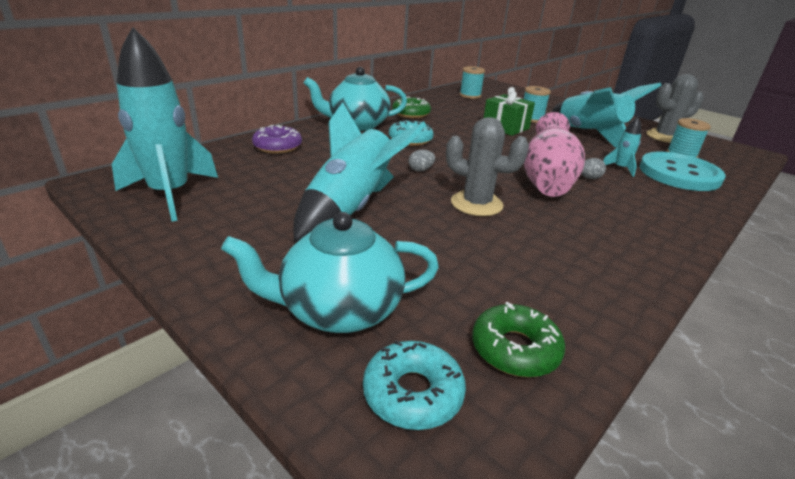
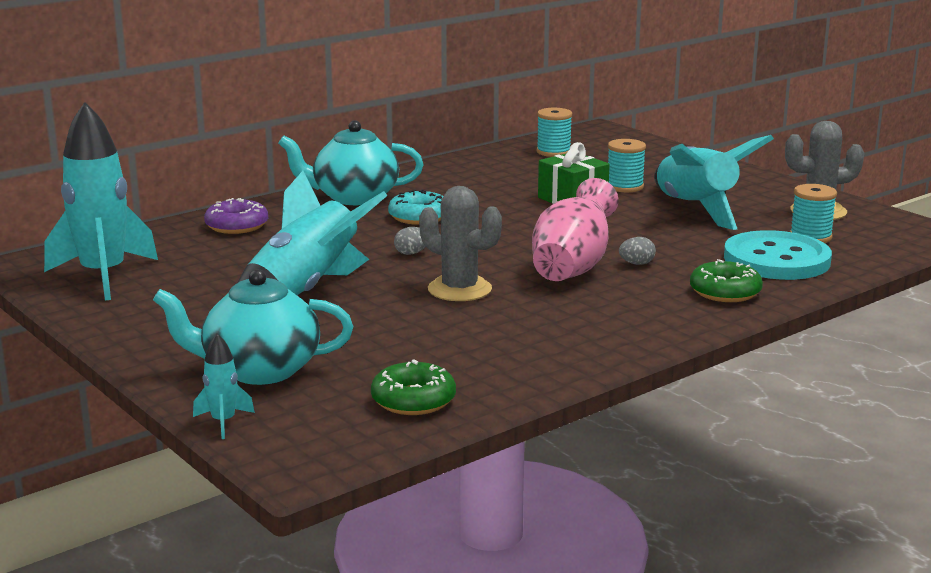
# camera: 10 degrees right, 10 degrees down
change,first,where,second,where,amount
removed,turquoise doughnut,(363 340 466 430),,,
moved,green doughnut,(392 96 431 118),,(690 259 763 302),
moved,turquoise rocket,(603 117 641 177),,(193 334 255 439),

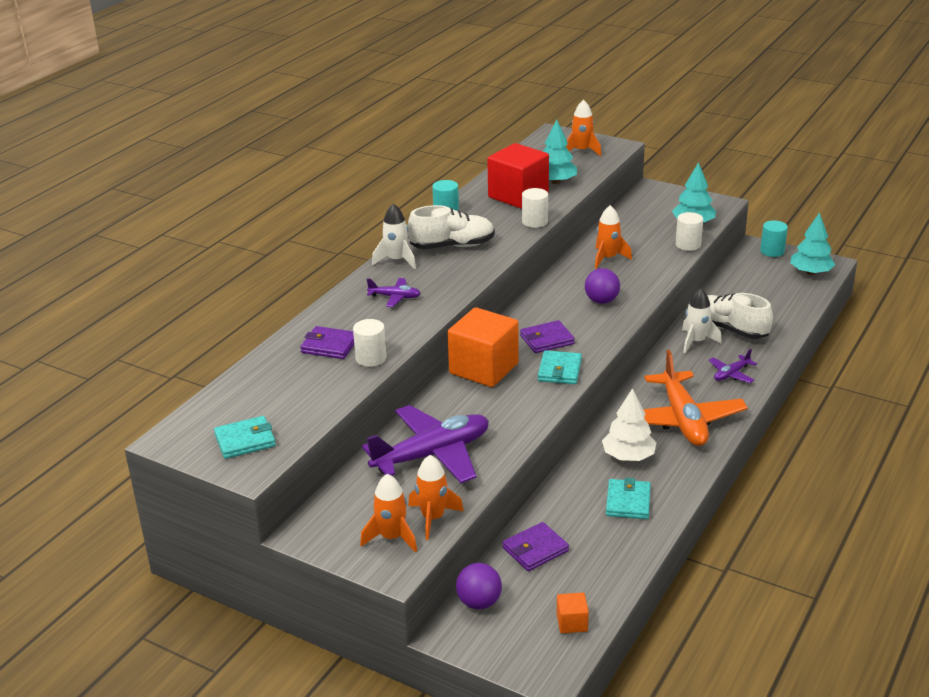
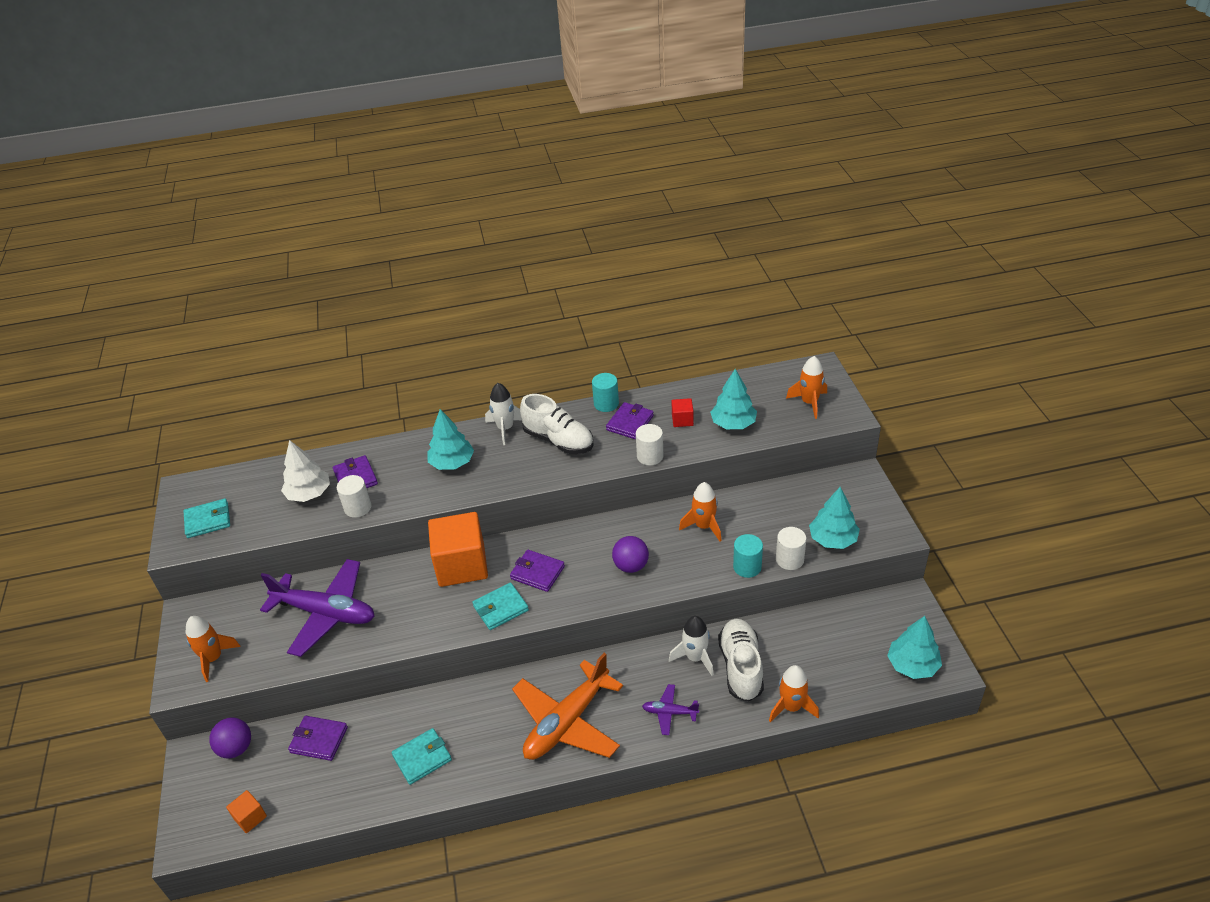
# camera: 50 degrees right, 10 degrees up
change,first,where,second,where,amount
added,,,violet billfold,(606 402 654 439),
moved,bright orange rocket,(408 455 464 540),,(769 665 819 722),
moved,pure white tree,(602 388 657 461),,(281 440 330 502),
moved,turquoise cylinder,(760 221 788 257),,(733 534 763 578),
replaced,violet toy plane,(367 278 421 307),turquoise tree,(427 409 474 470),
turned,turquoise billfold,(214 416 276 459),,(184 499 230 538),45 degrees counterclockwise
resized,red block,(487 143 549 208),,(672 398 694 427),x0.44

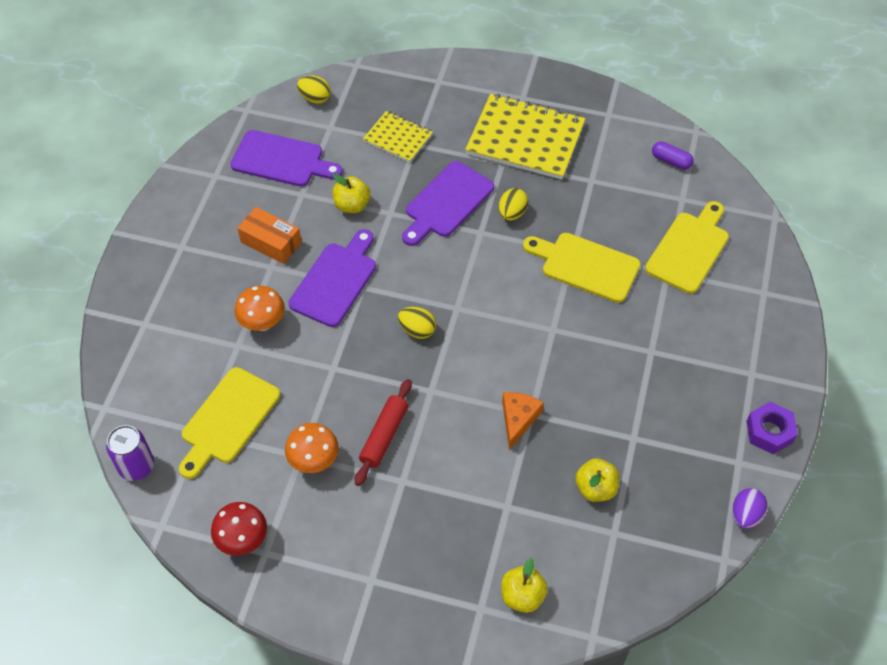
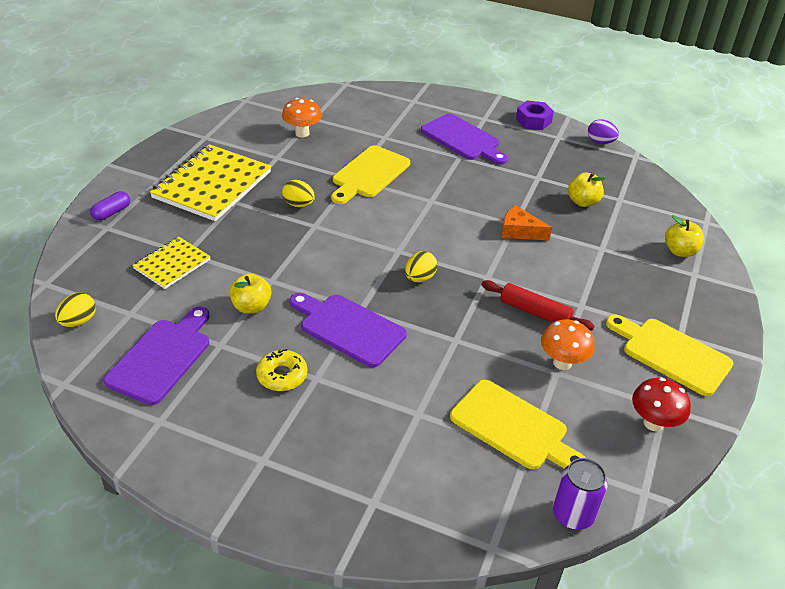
# camera: 85 degrees left, 15 degrees down
change,first,where,second,where,amount
moved,bright orange toadstool,(235 286 285 331),,(282 98 322 138),
moved,violet chopping board,(402 161 494 246),,(421 113 508 165),
moved,bright yellow chopping board,(645 201 729 294),,(606 314 734 396),
moved,violet capsule,(652 142 694 170),,(90 191 130 221),
replaced,bright orange package,(238 207 302 264),bright yellow doughnut,(256 349 307 391),

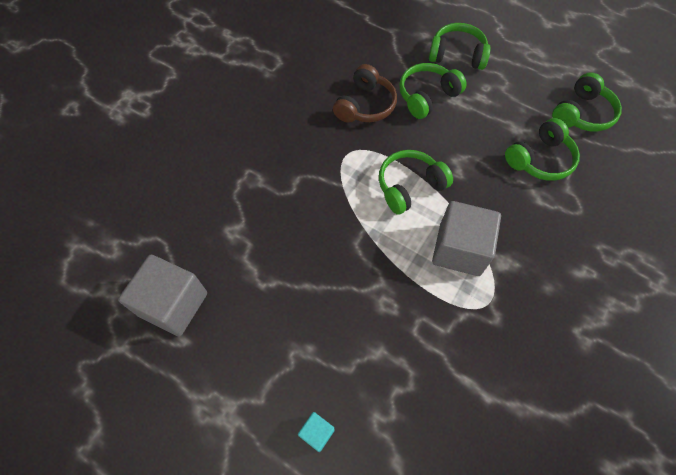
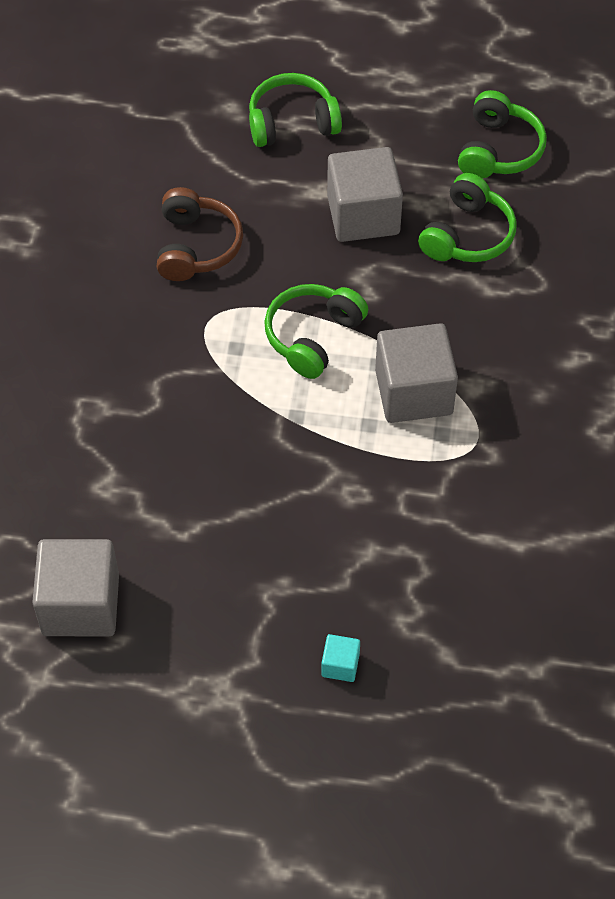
# camera: 25 degrees left, 5 degrees down
change,first,where,second,where,amount
removed,green headset,(399 63 467 119),,,
added,,,ash-grey block,(327 147 403 242),

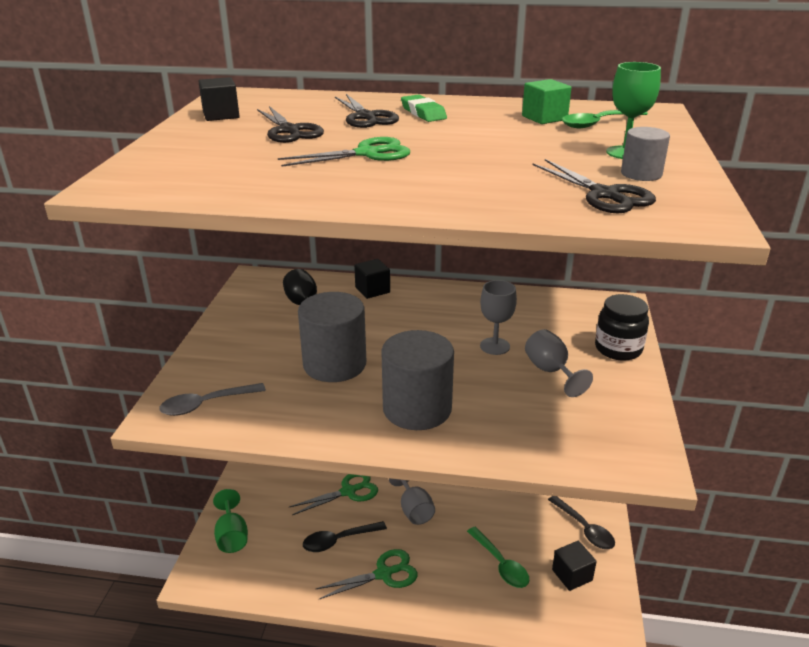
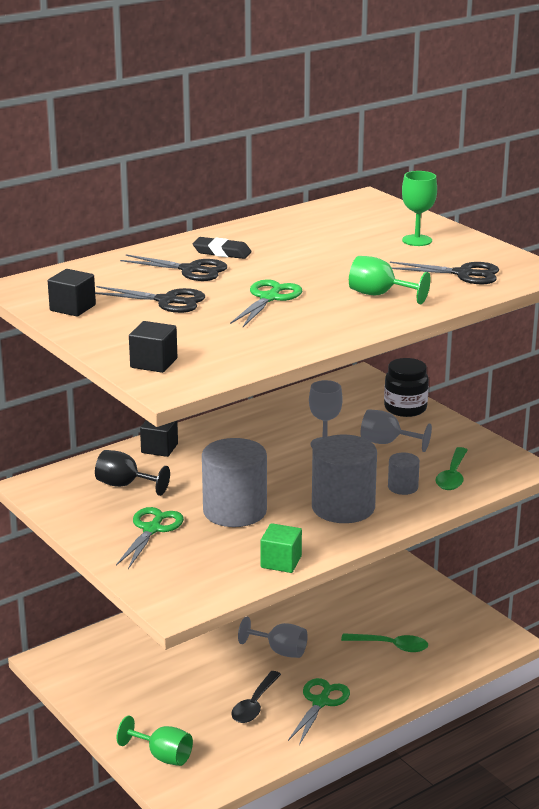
# camera: 45 degrees left, 5 degrees down
change,first,where,second,where,amount
removed,ash-grey teaspoon,(159 383 266 416),,,
removed,ebony teaspoon,(548 496 615 549),,,
added,,,green chalice,(349 256 431 304),
moved,green scissors,(289 474 378 515),,(116 507 184 569),
moved,green block,(522 79 571 124),,(261 523 302 573),
moved,ebony block,(552 541 597 591),,(129 321 177 373),
moved,green teaspoon,(562 110 648 128),,(435 447 467 490),
moved,ash-grey cylinder,(621 127 670 181),,(388 453 420 495),
recoloured,green gum eraser,(401 94 447 122),ebony gum eraser,(193 237 251 259),

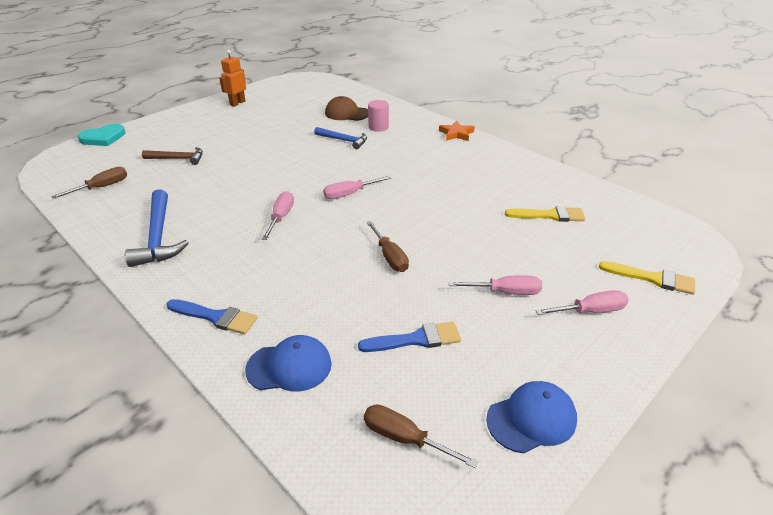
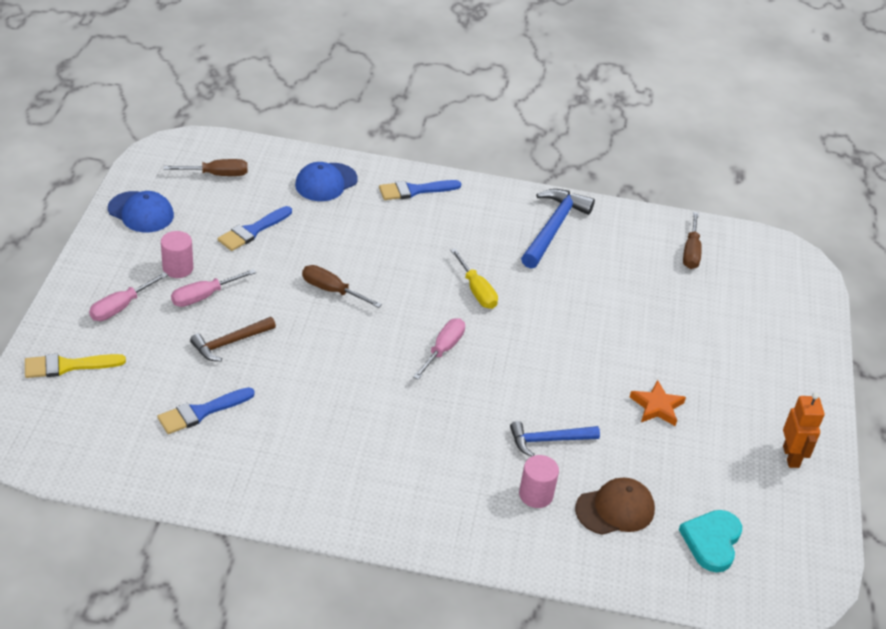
# camera: 140 degrees right, 5 degrees up
change,first,where,second,where,amount
added,,,rose-pink cylinder,(161 231 193 278),
moved,turquoise heart shape,(78 124 125 146),,(679 510 742 572),
moved,dark brown carpenter's hammer,(142 147 203 165),,(190 317 276 361),
moved,bright orange star shape,(439 120 475 141),,(630 380 686 426),
recoloured,rose-pink hand screwdriver,(262 191 294 240),bright yellow hand screwdriver,(451 249 498 309),
recoloured,bright yellow paint brush,(505 206 585 222),cobalt paint brush,(157 387 255 434),
turned,cobalt carpenter's hammer,(125 189 189 267),,(521 189 595 268),75 degrees clockwise
turned,cobalt baseball cap,(486 381 577 453),,(108 191 174 232),90 degrees counterclockwise

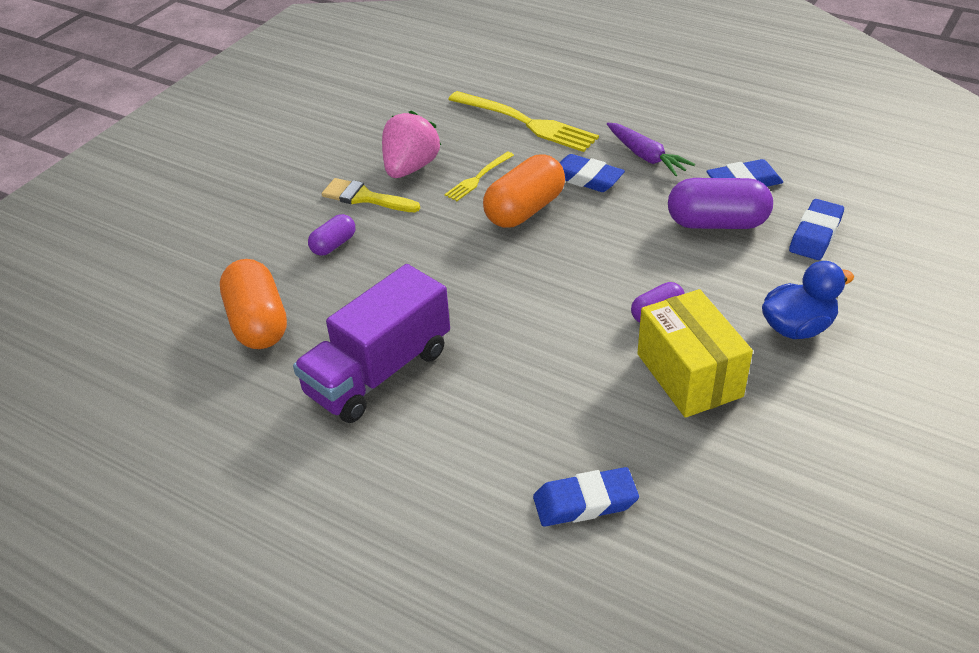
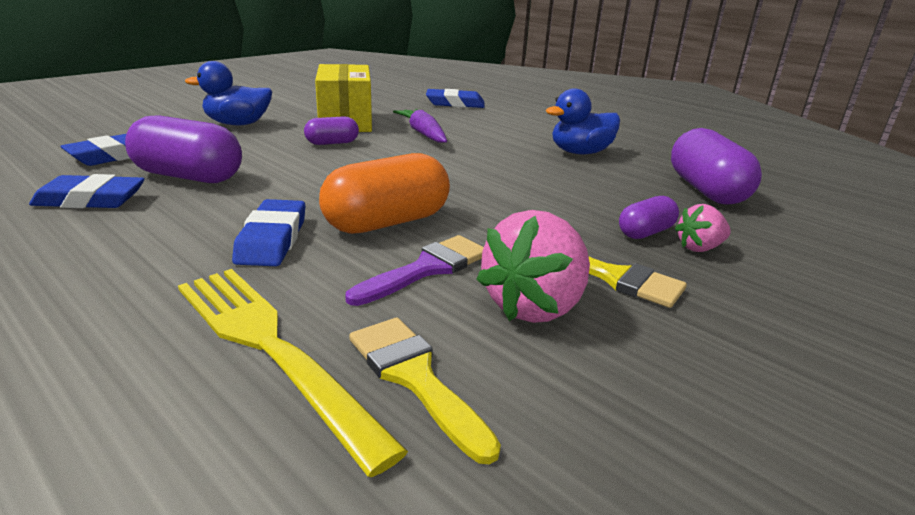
# camera: 170 degrees left, 15 degrees down
change,first,where,second,where,amount
added,,,bright yellow paint brush,(349 317 501 464),
added,,,rose-pink strawberry,(675 204 731 252),
moved,violet root vegetable,(607 123 695 176),,(393 109 447 143),
replaced,violet lorry,(293 264 450 423),cobalt duck,(546 88 620 154),
replaced,bright yellow fork,(445 151 514 201),violet paint brush,(345 235 484 306),
recoloured,bright orange capsule,(220 259 287 349),violet capsule,(671 128 762 205),
turned,cobalt gum eraser,(560 154 625 192),,(232 199 305 266),45 degrees clockwise

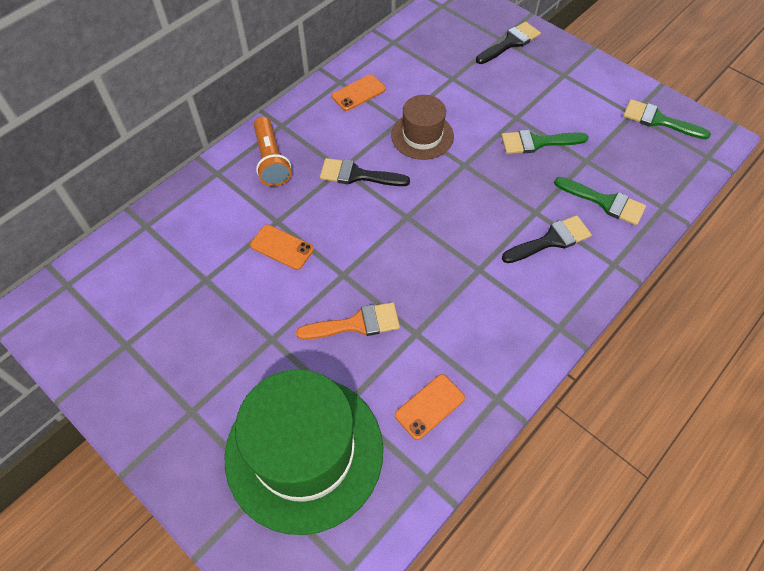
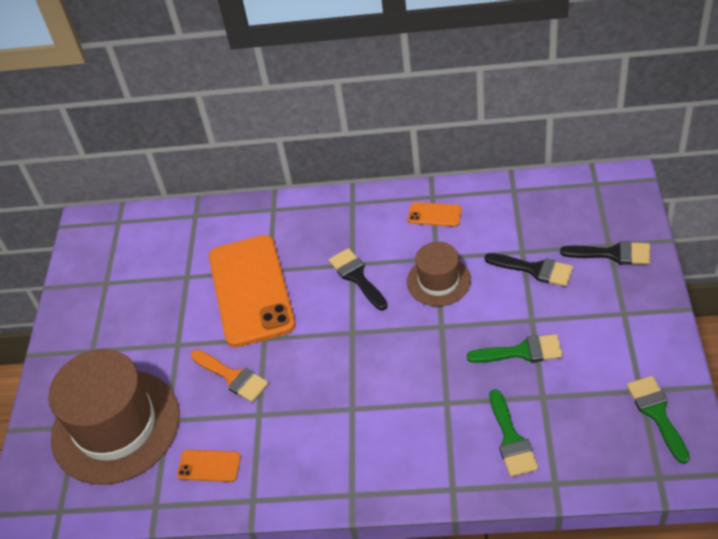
# camera: 55 degrees right, 10 degrees down
change,first,where,second,where,amount
removed,bright orange torch,(254 117 292 187),,,
moved,ebony paint brush,(502 215 592 263),,(484 253 573 286),
recoloured,green hat,(225 369 383 535),dark brown hat,(48 349 180 485),
turned,green paint brush,(501 130 589 154),,(467 334 563 363),135 degrees clockwise
resized,bright orange phone,(250 225 314 270),,(209 235 296 347),x2.41

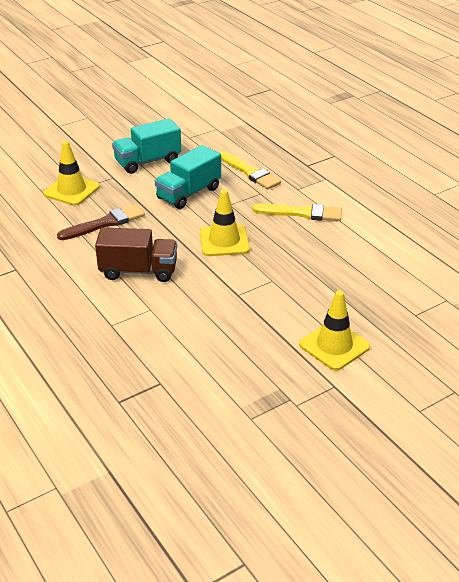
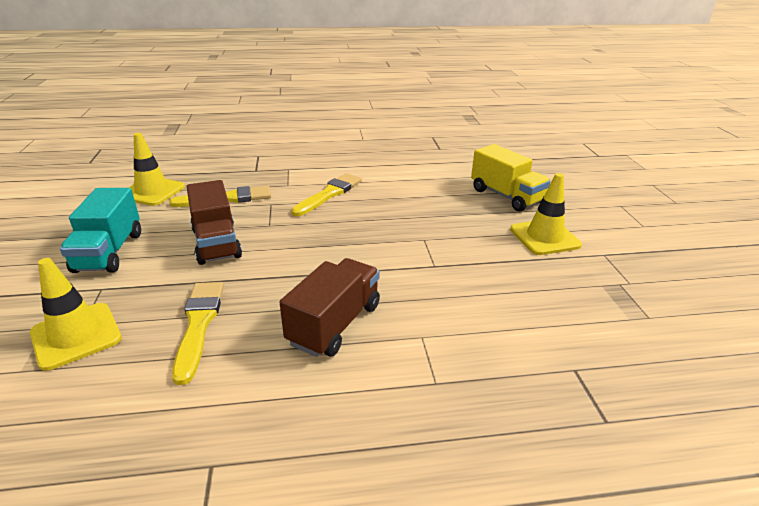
# camera: 65 degrees left, 5 degrees down
change,first,where,second,where,amount
added,,,bright yellow lorry,(471 144 551 212),
moved,bright yellow traffic cone,(200 190 250 256),,(128 133 185 206),
recoloured,dark brown paint brush,(57 204 145 240),bright yellow paint brush,(172 282 224 385),
recoloured,turquoise lorry,(155 145 221 209),dark brown lorry,(187 180 242 265),

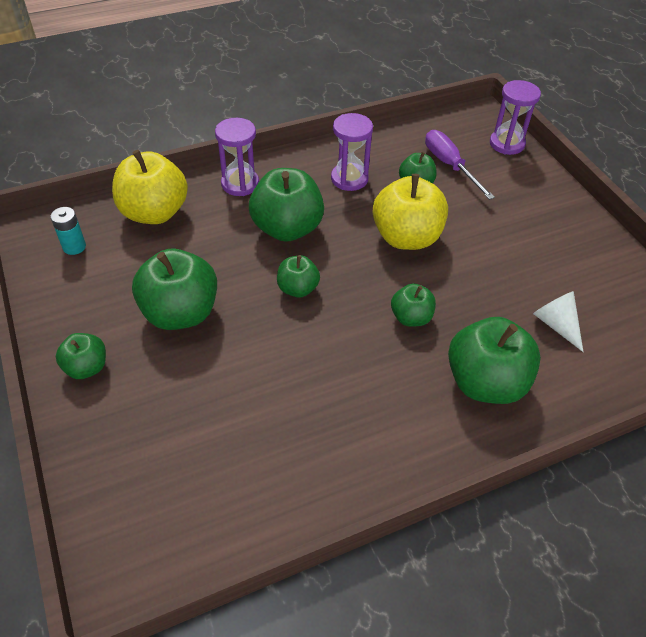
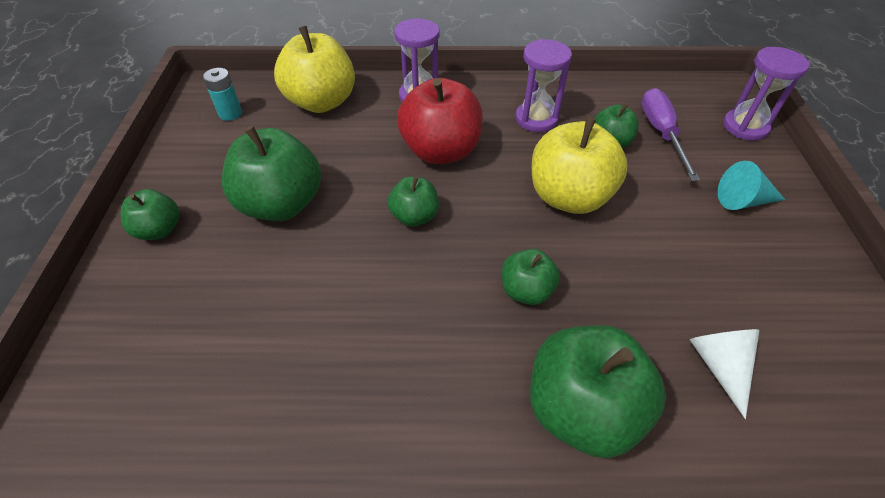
# camera: 25 degrees right, 0 degrees up
change,first,where,second,where,amount
added,,,turquoise solid cone,(718 161 785 210),
recoloured,green apple fruit,(249 168 324 242),red apple fruit,(397 78 483 164),

